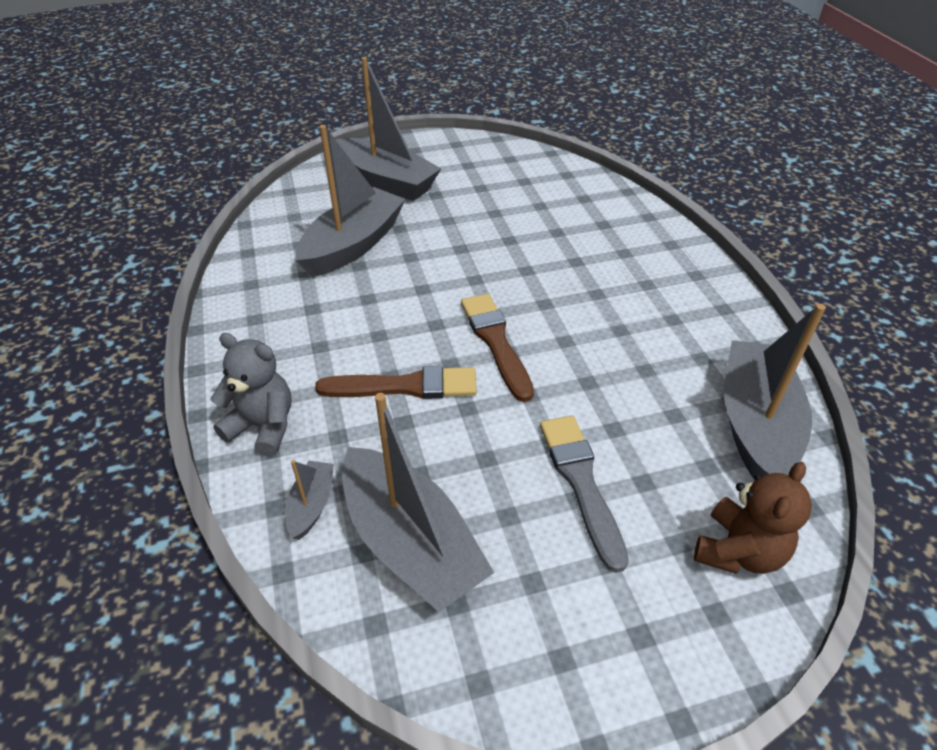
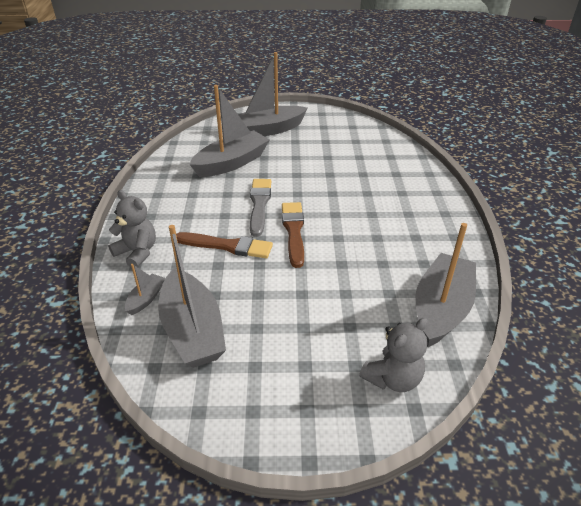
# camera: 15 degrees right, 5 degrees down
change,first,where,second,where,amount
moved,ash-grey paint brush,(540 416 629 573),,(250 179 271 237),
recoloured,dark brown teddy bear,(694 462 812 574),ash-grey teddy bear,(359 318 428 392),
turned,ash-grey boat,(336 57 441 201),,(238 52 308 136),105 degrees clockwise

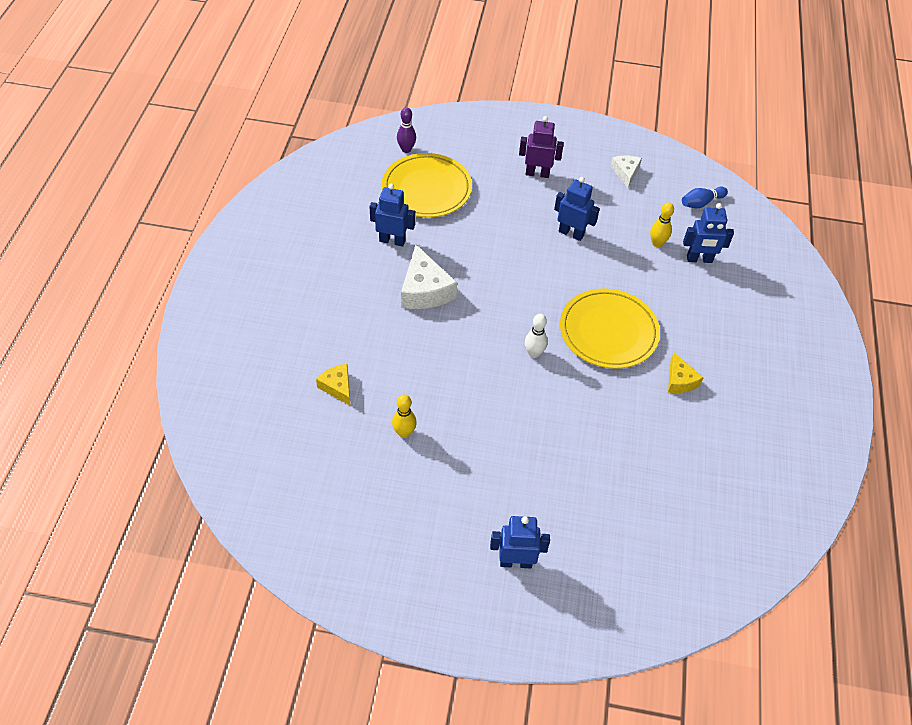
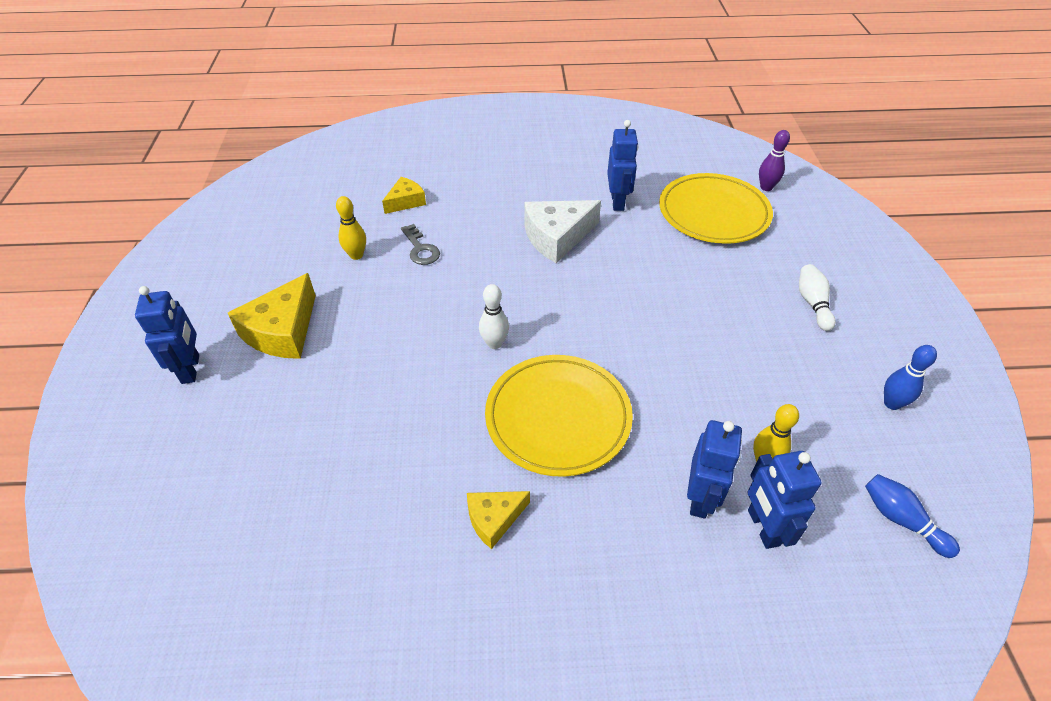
# camera: 80 degrees right, 5 degrees down
change,first,where,second,where,amount
added,,,bright yellow cheese wedge,(228 273 316 359),
added,,,ash-grey key,(401 224 440 265),
moved,cobalt toy robot,(554 177 600 241),,(687 420 742 518),
replaced,violet toy robot,(519 116 564 178),pure white tenpin,(799 264 836 331),
replaced,pure white cheese wedge,(611 155 642 188),cobalt tenpin,(884 345 937 410),

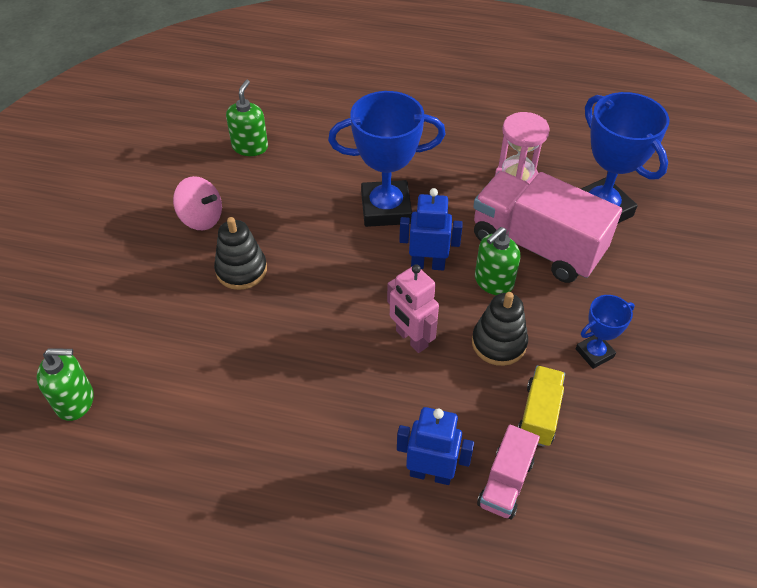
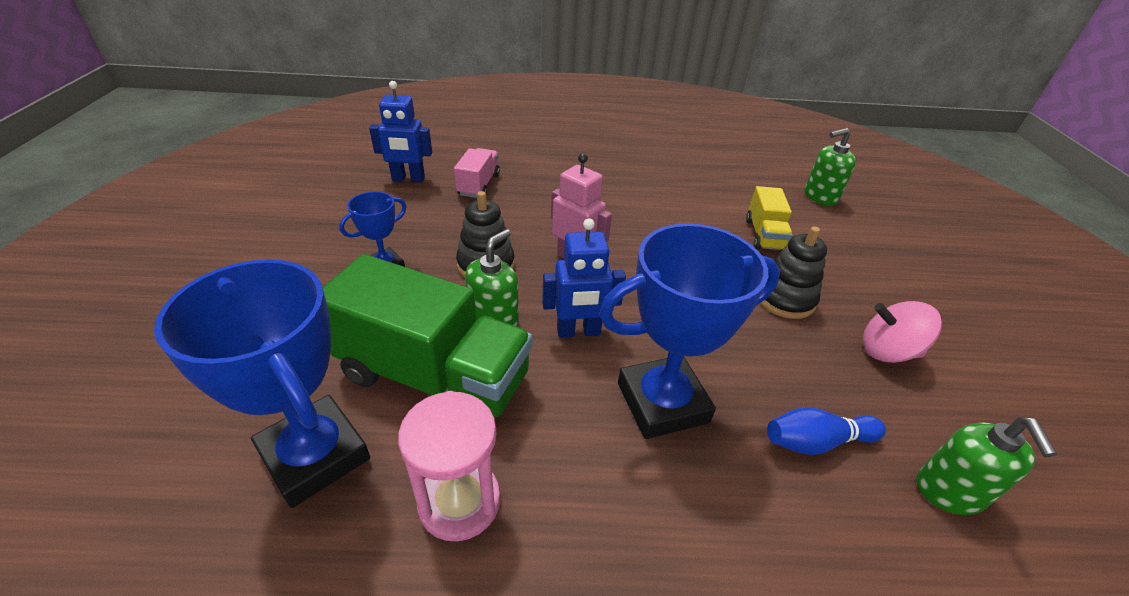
# camera: 165 degrees right, 10 degrees down
change,first,where,second,where,amount
added,,,cobalt tenpin,(767 407 886 455),
moved,cobalt toy robot,(397 407 474 485),,(369 81 432 182),
moved,bright yellow lorry,(518 366 565 447),,(746 186 793 251),
recoloured,rose-pink lorry,(473 171 622 283),green lorry,(323 254 533 418),

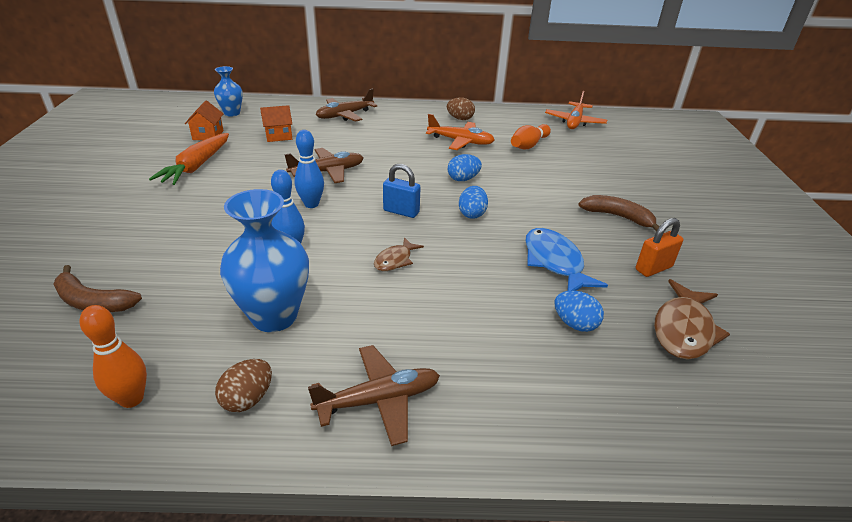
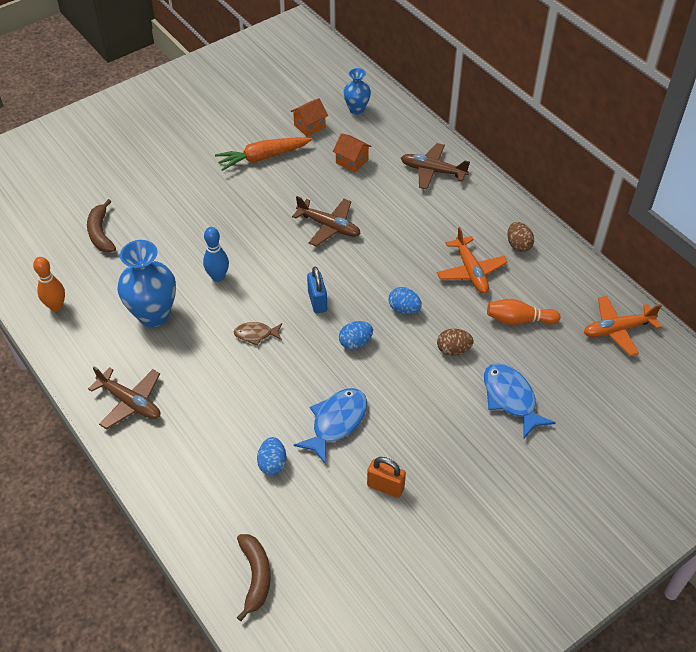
# camera: 55 degrees right, 15 degrees up
change,first,where,second,where,amount
removed,cobalt tenpin,(295 130 324 208),,,
removed,dark brown toy fish,(654 279 730 360),,,
added,,,cobalt toy fish,(484 363 556 439),
moved,dark brown toy egg,(215 359 272 412),,(437 329 474 356),
moved,dark brown toy banana,(578 195 660 232),,(237 534 271 621),

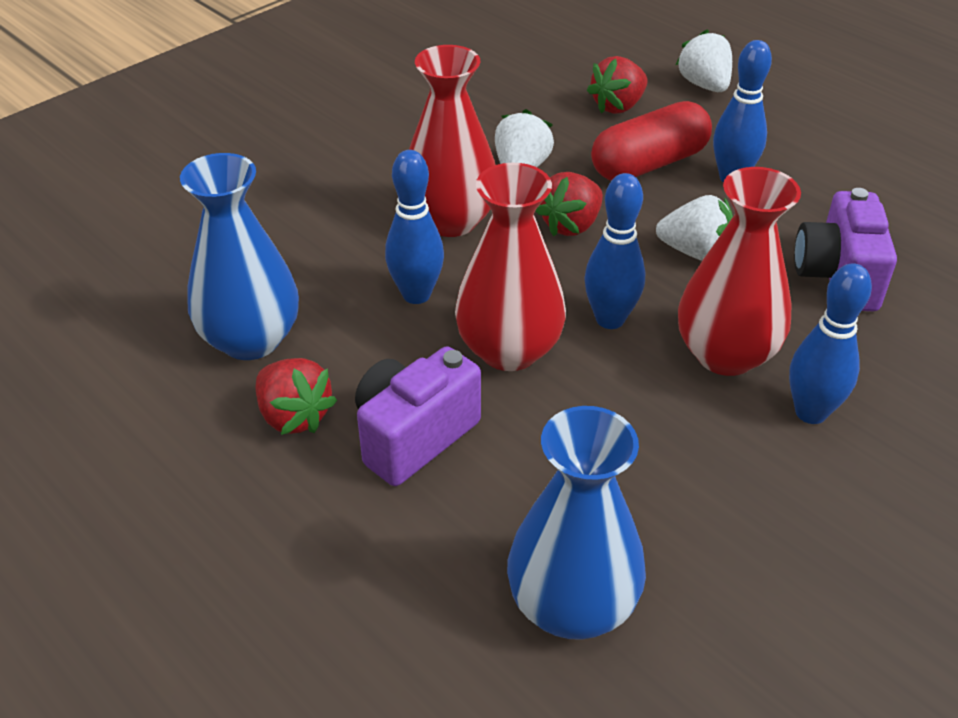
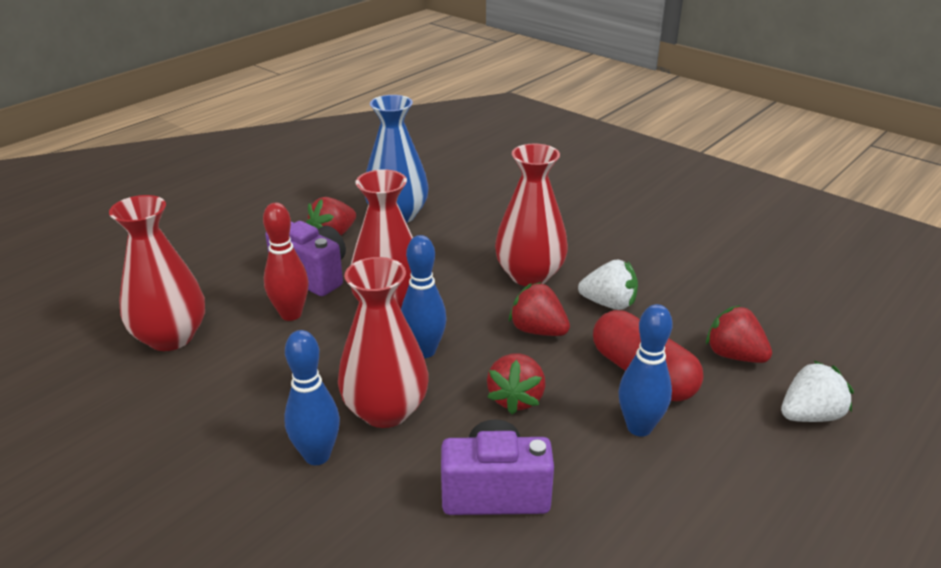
# camera: 85 degrees right, 10 degrees down
change,first,where,second,where,amount
removed,cobalt tenpin,(385 150 444 304),,,
added,,,red tenpin,(263 203 309 321),
recoloured,cobalt vase,(507 406 646 640),red vase,(109 195 205 351),
recoloured,pure white strawberry,(656 195 733 261),red strawberry,(487 354 546 414),

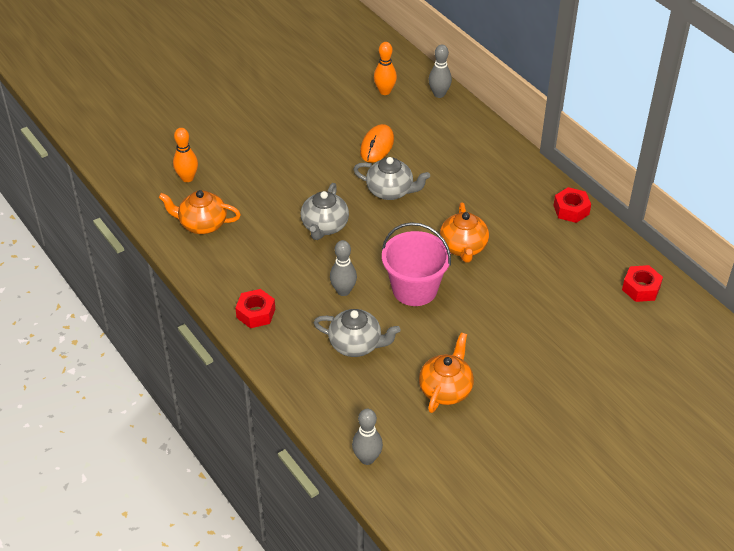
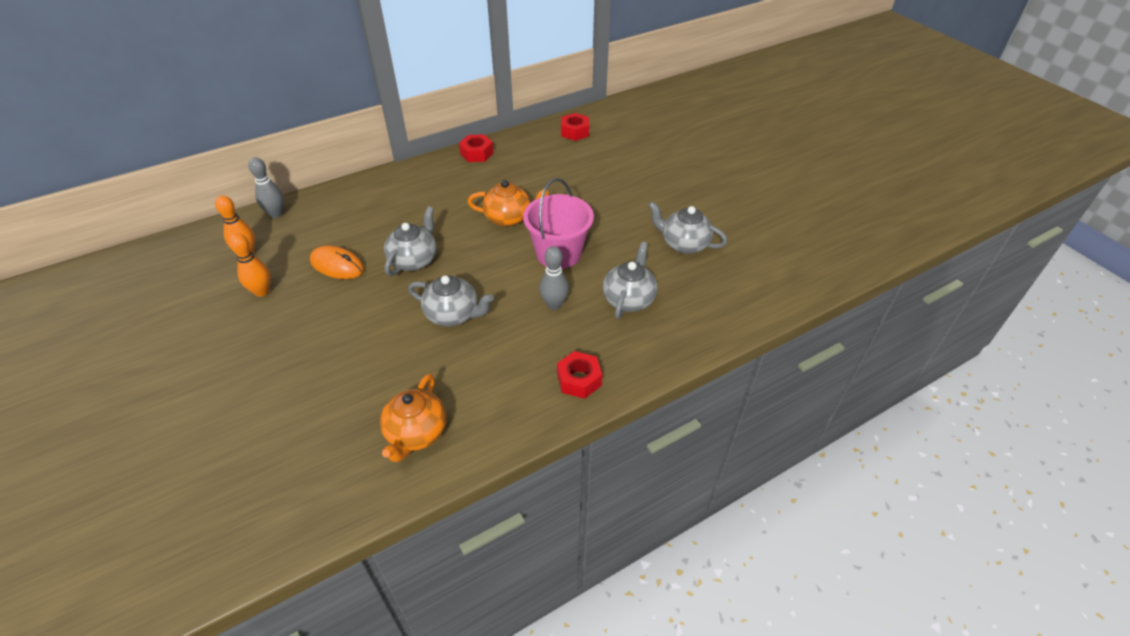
# camera: 85 degrees left, 0 degrees up
change,first,where,second,where,amount
removed,ash-grey tenpin,(352 409 383 465),,,
moved,bright orange tenpin,(173 128 198 182),,(229 233 270 297),
recoloured,bright orange teapot,(419 332 474 413),ash-grey teapot,(648 201 727 254),

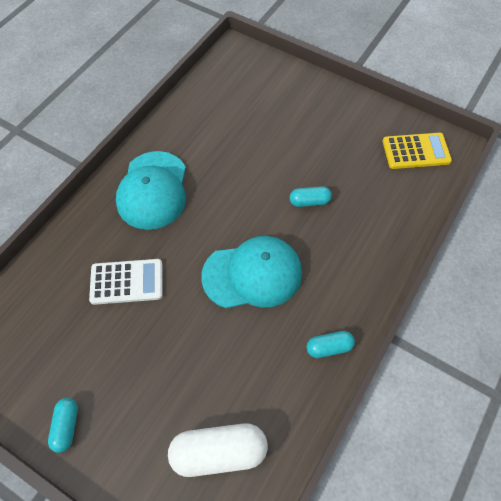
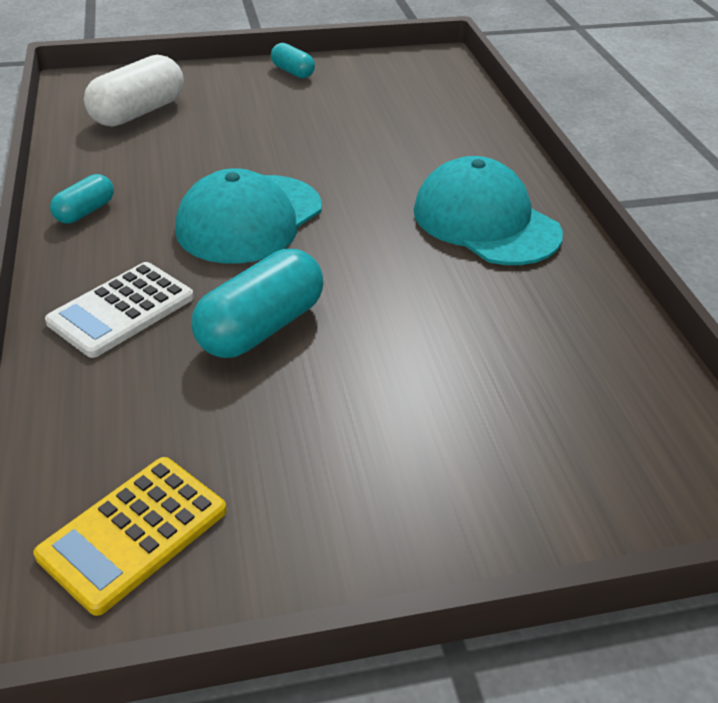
# camera: 135 degrees right, 20 degrees down
change,first,where,second,where,amount
moved,pure white calculator,(89 259 163 305),,(45 262 194 358),
resized,turquoise capsule,(290 186 332 207),,(191 249 323 358),x1.83

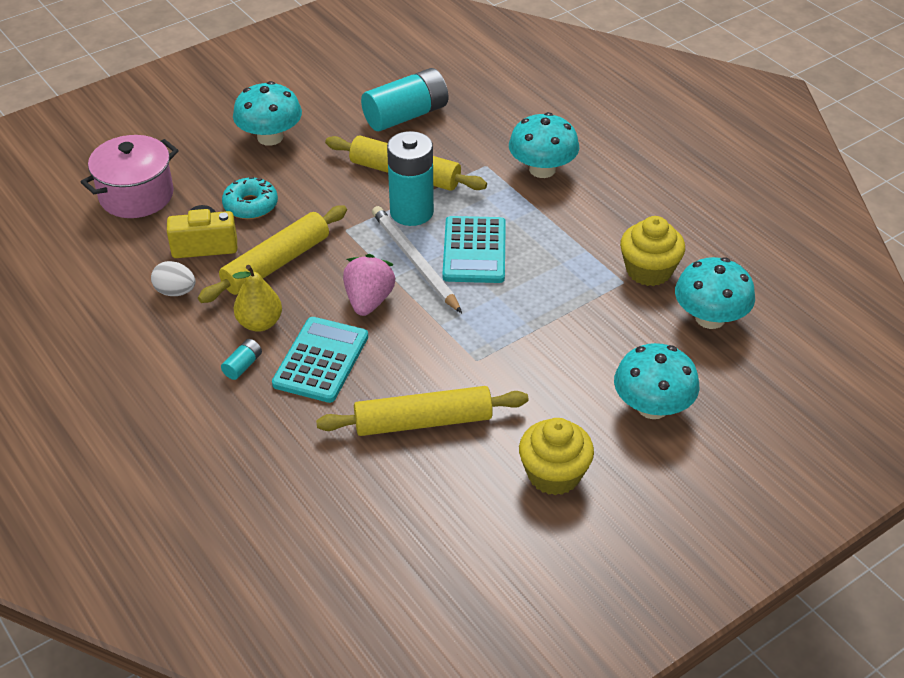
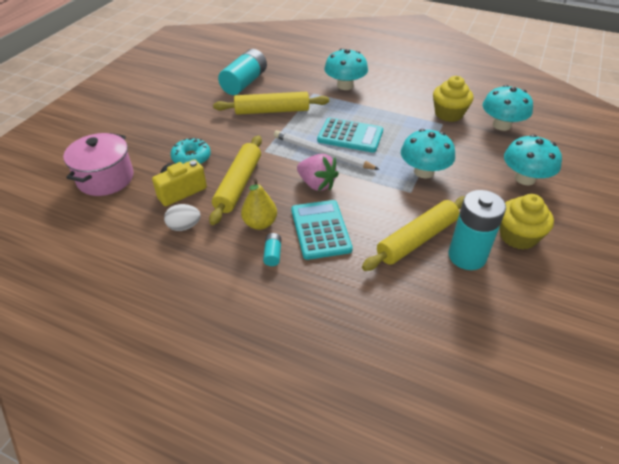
# camera: 30 degrees left, 0 degrees up
change,first,where,second,where,amount
moved,turquoise toadstool,(233 81 302 146),,(401 129 455 178),
moved,turquoise battery,(387 131 434 226),,(449 190 506 270),
turned,rose-pink strawberry,(343 254 396 316),,(297 154 339 191),150 degrees clockwise
turned,turquoise calculator,(442 216 506 283),,(317 118 383 153),45 degrees counterclockwise

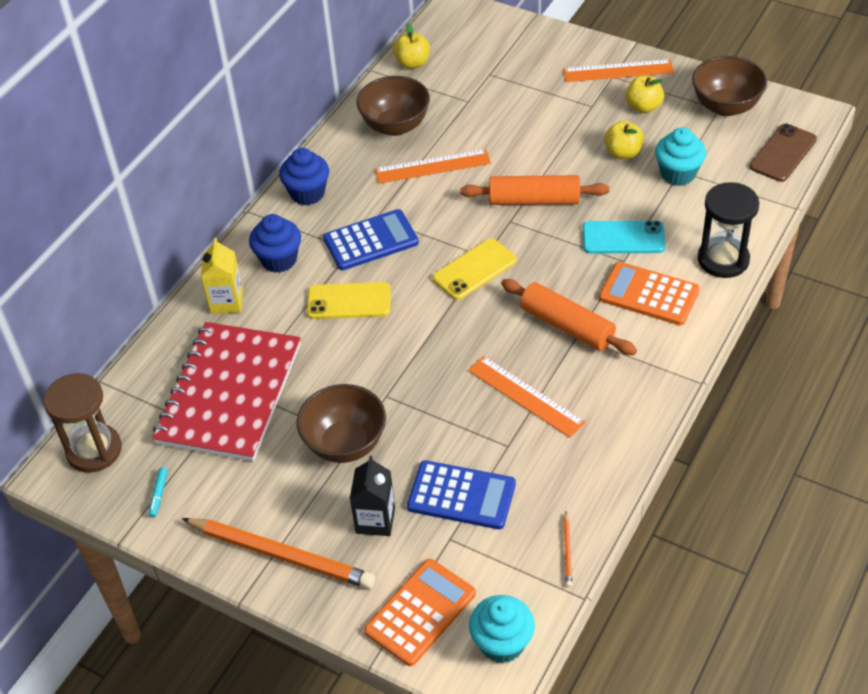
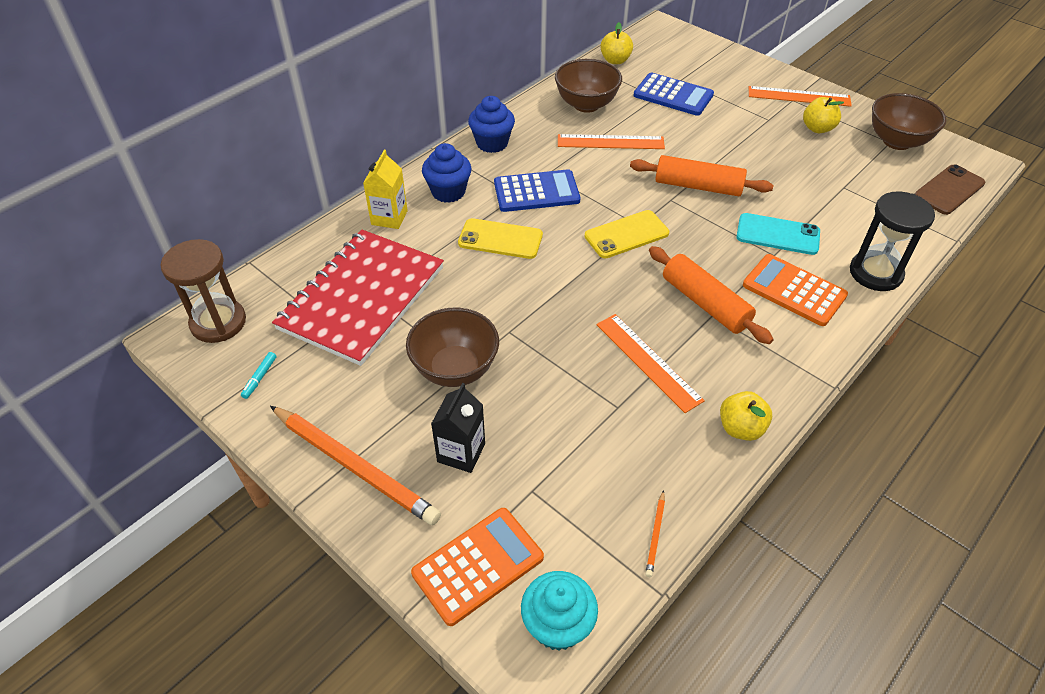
# camera: 10 degrees right, 0 degrees up
change,first,where,second,where,amount
removed,turquoise fairy cake,(655 127 706 186),,,
moved,cobalt calculator,(407 460 516 529),,(633 73 714 116),
moved,bright yellow apple fruit,(604 121 644 159),,(720 391 772 441),

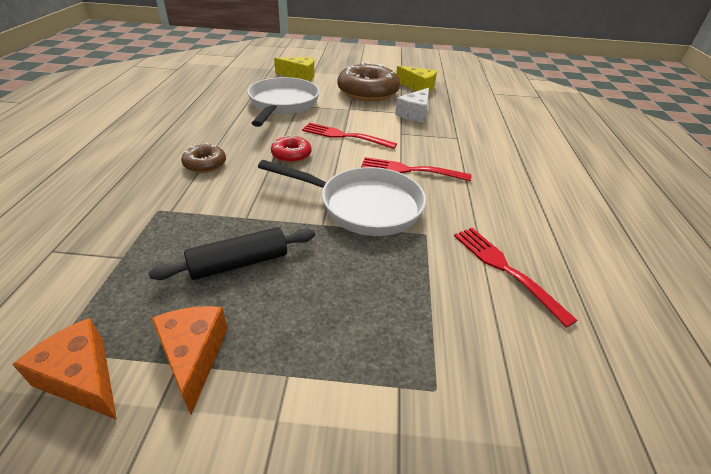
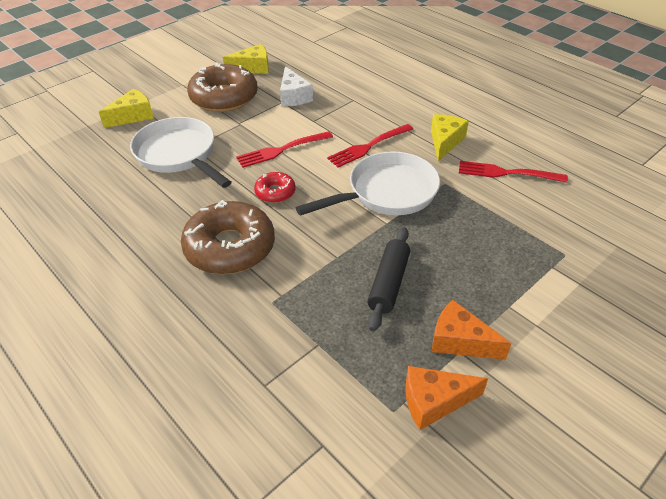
# camera: 45 degrees left, 5 degrees up
change,first,where,second,where,amount
added,,,bright yellow cheese wedge,(431 114 469 161),
resized,dark brown doughnut,(181 143 226 173),,(181 200 275 274),x2.03

